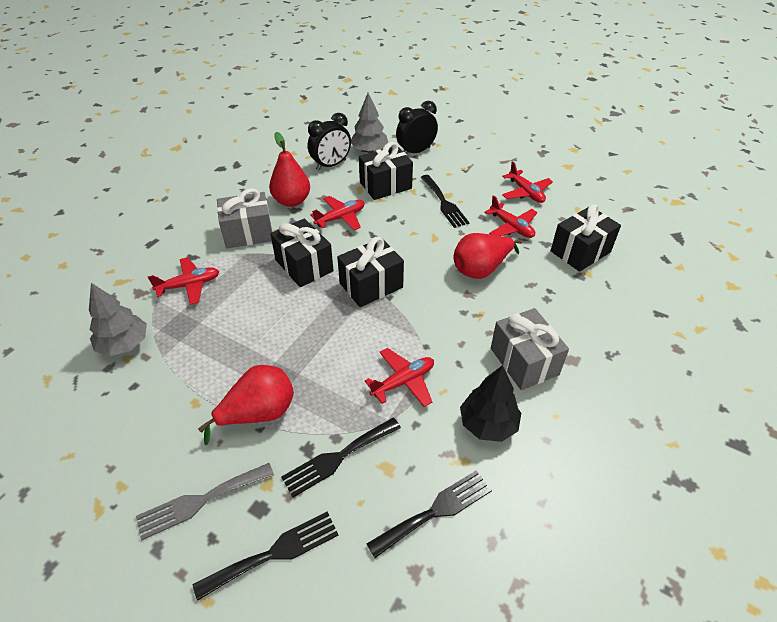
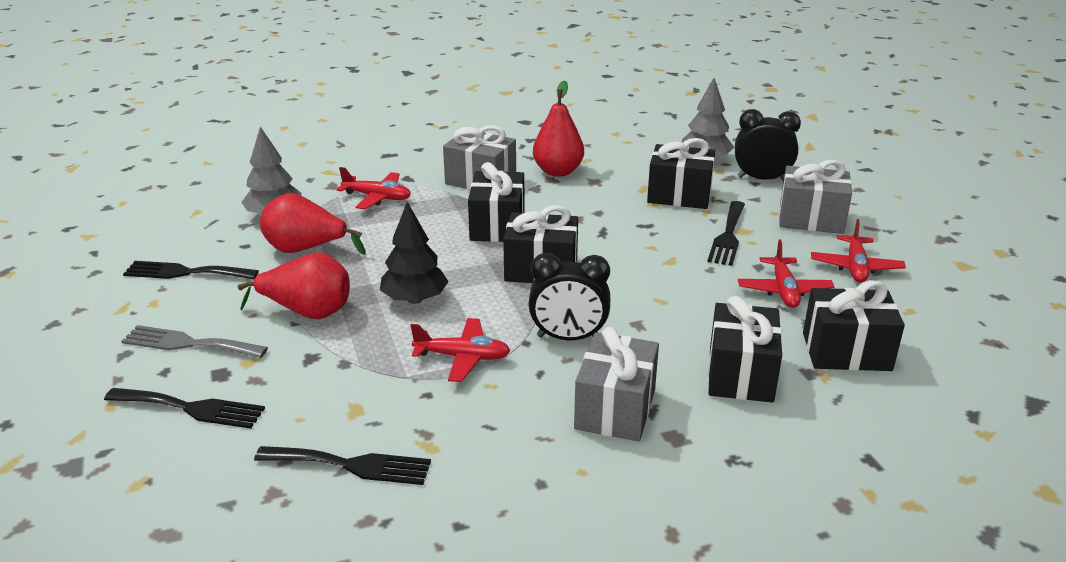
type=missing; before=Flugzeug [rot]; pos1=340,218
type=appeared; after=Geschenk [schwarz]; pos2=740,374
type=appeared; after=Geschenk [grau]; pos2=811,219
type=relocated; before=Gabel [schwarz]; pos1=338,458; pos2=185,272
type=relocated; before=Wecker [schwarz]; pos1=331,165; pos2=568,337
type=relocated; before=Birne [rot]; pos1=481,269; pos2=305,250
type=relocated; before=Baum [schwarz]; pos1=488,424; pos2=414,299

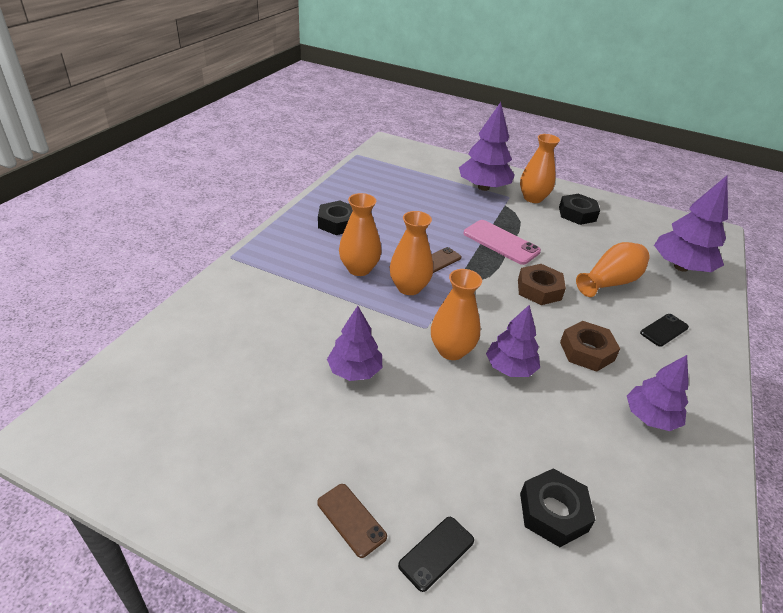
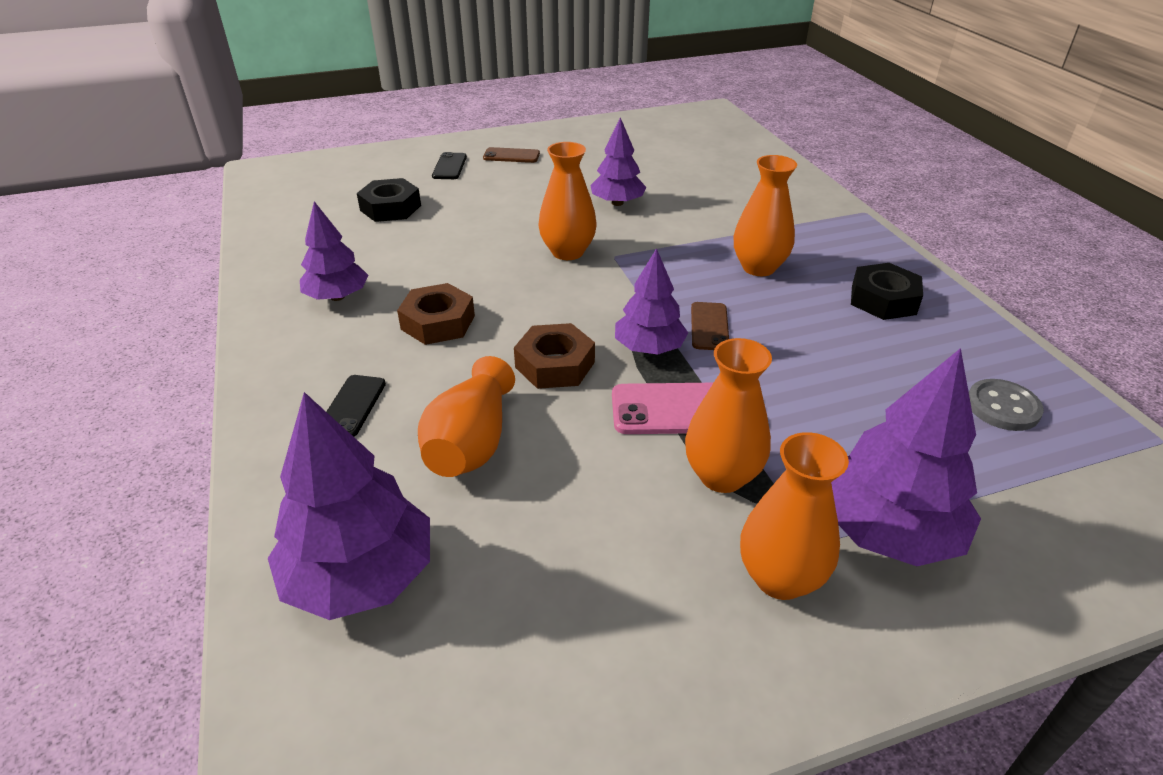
type=missing; before=Sechskantmutter [schwarz]; pos1=577,214
type=appeared; after=Knopf [grau]; pos2=1002,407
type=relocated; before=Vase [orange]; pos1=409,287; pos2=721,476
type=relocated; before=Baum [lila]; pos1=510,368; pos2=649,348

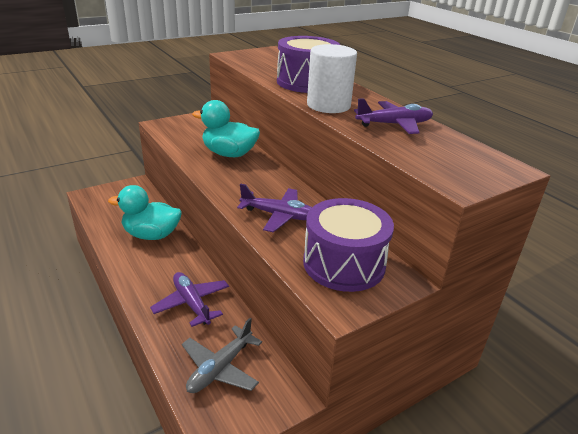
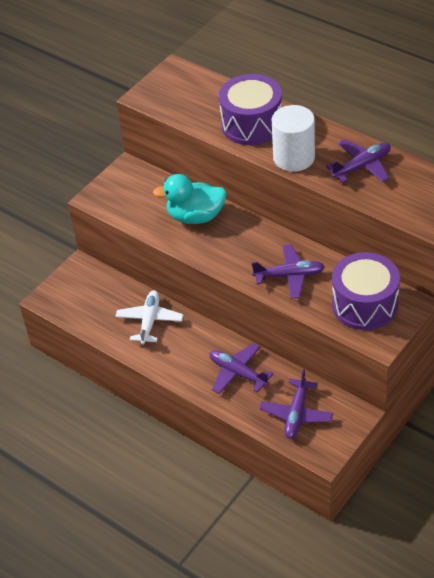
type=exchanged; before=Ente [türkis]; after=Flugzeug [weiß]; pos1=151,235; pos2=149,321
type=colour; before=Flugzeug [grau]; after=Flugzeug [lila]; pos1=220,368; pos2=296,414

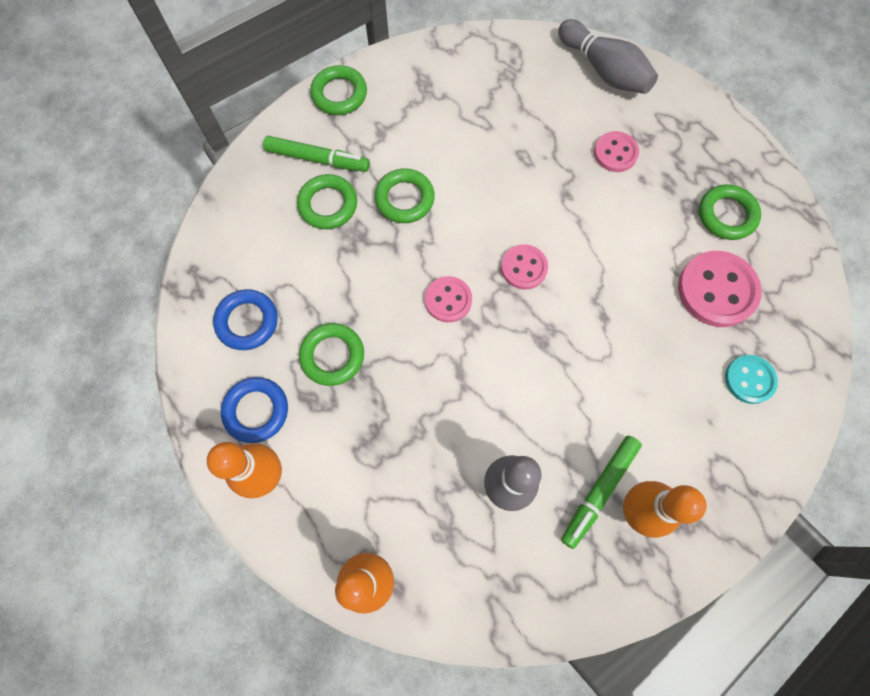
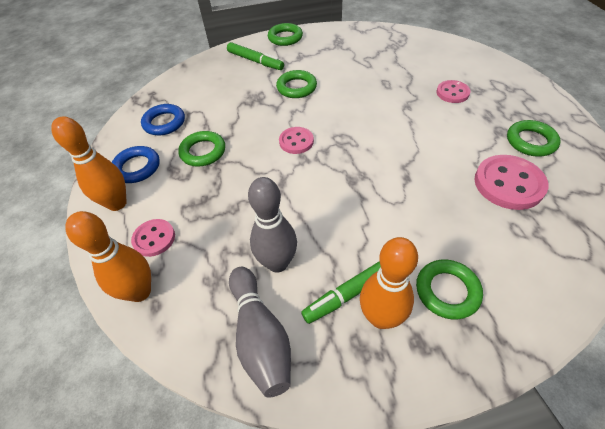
type=missing; before=Knopf [türkis]; pos1=749,380
type=relocated; before=Ring [grün]; pos1=328,205; pos2=447,291
type=relocated; before=Knopf [rosa]; pos1=524,268; pos2=154,238
type=relocated; before=Bowlingkegel [grau]; pos1=604,70; pos2=260,336

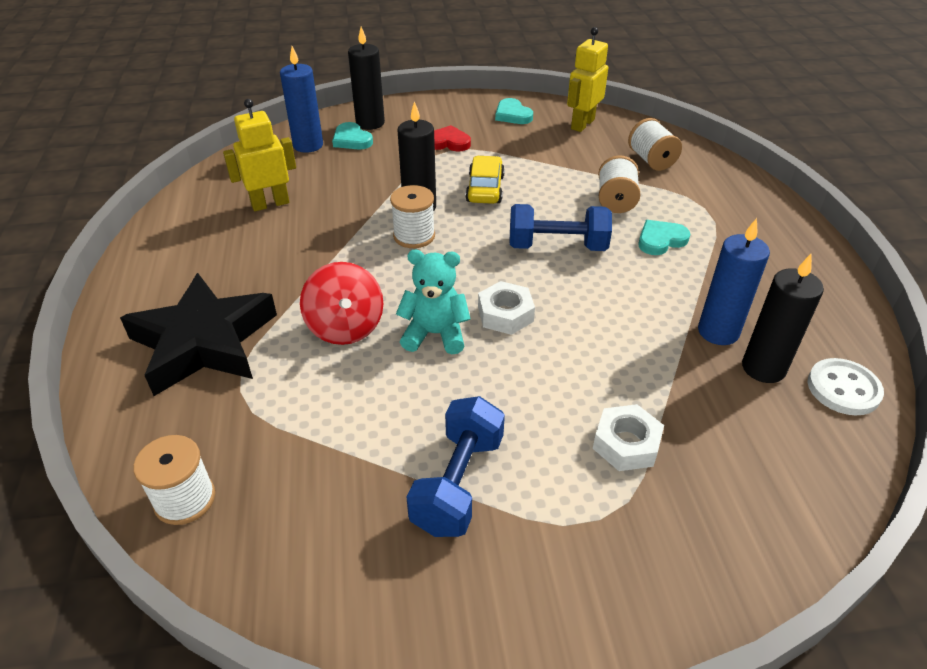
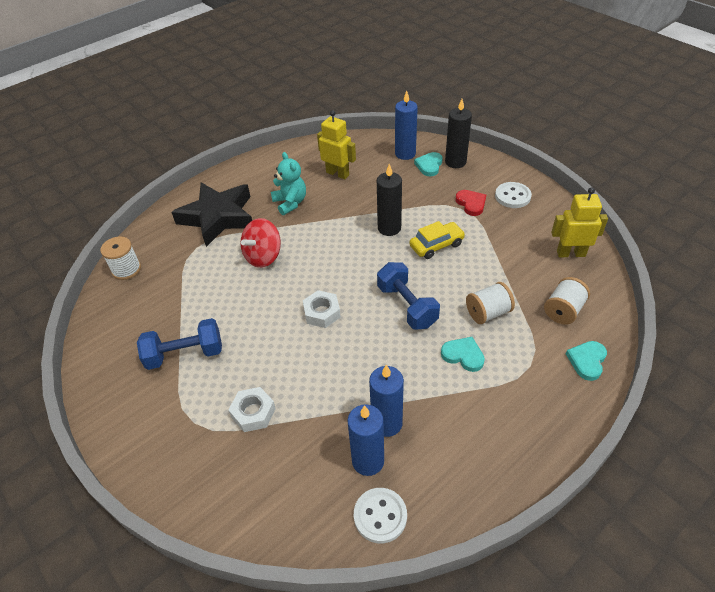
type=missing; before=Garnrolle [weiß]; pos1=414,236
type=appeared; after=Knopf [weiß]; pos2=512,196
type=relocated; before=Teddybär [türkis]; pos1=435,334; pos2=290,203
type=relocated; before=Herz [türkis]; pos1=512,115; pos2=587,361
type=colour; before=Kerze [schwarz]; after=Kerze [blau]; pos1=763,368; pos2=368,461

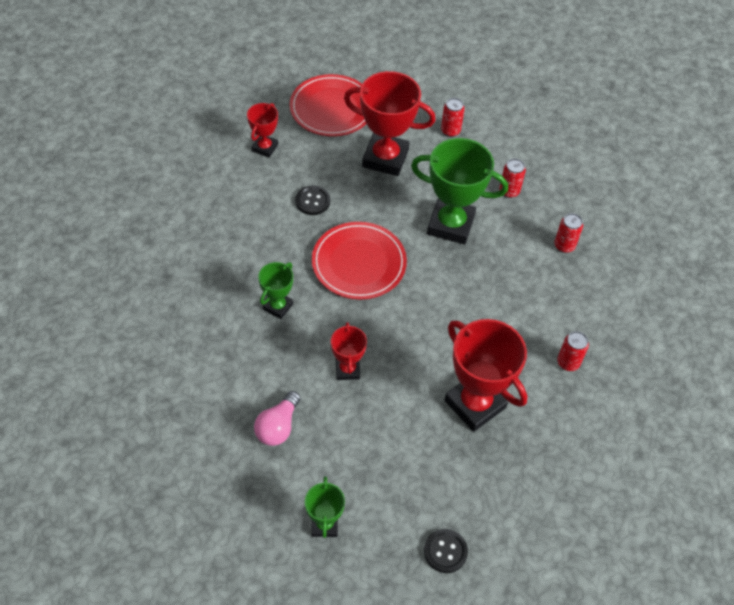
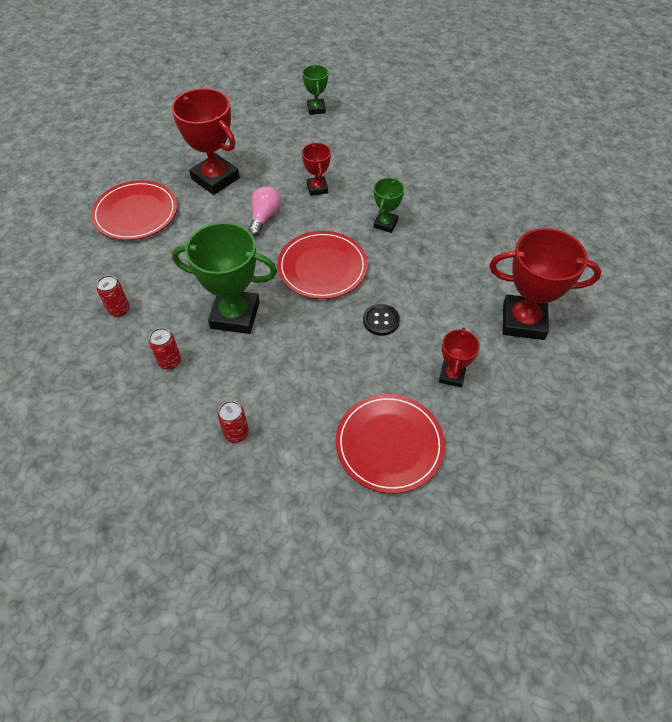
type=missing; before=Knopf [schwarz]; pos1=445,551
type=relocated; before=Glühbirne [rosa]; pos1=278,427; pos2=264,217
type=relocated; before=Pokal [rot]; pos1=385,158; pos2=523,321
type=exchanged; before=Dose [rot]; after=Teller [rot]; pos1=568,362; pos2=135,213

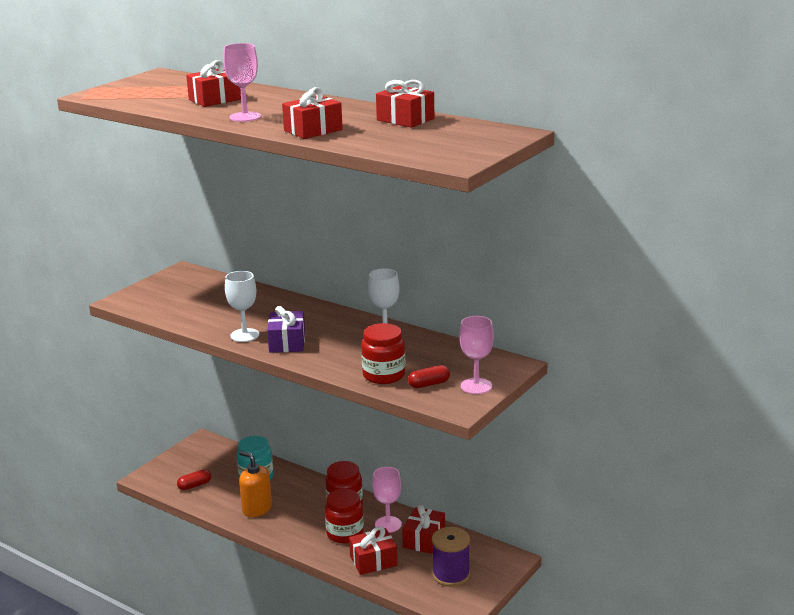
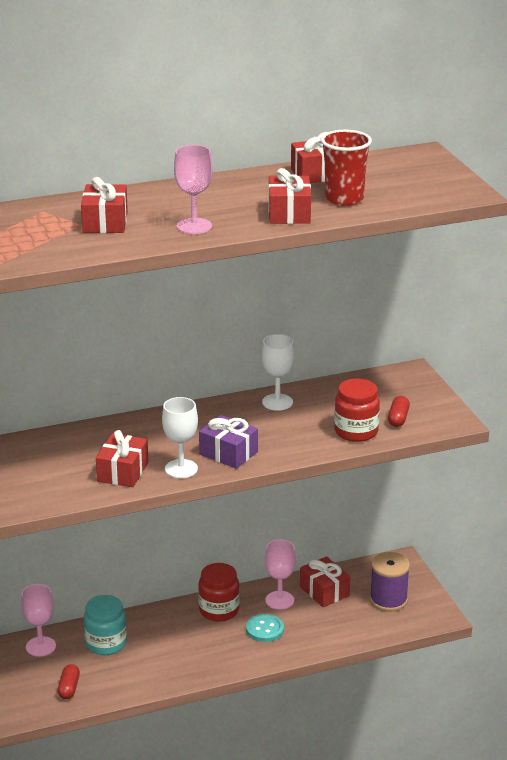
type=missing; before=Seifenspender [orange]; pos1=257,509
type=appeared; after=Becher [rot]; pos2=344,199
type=relocated; before=Geschenk [rot]; pos1=373,561; pos2=123,472
type=relocated; before=Kelch [rosa]; pos1=476,386; pos2=40,646
type=exchanged; before=Einmachglas [rot]; after=Knopf [türkis]; pos1=345,533; pos2=264,629

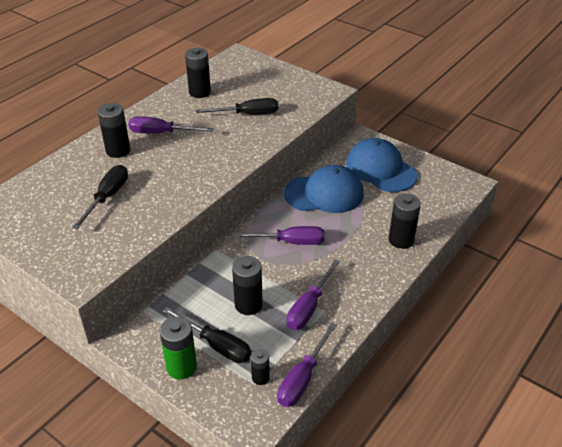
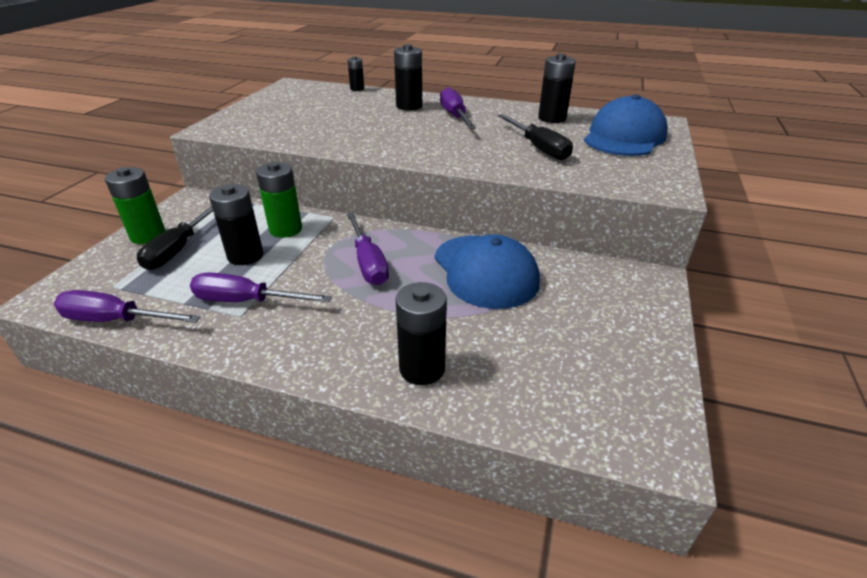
type=missing; before=Schraubenzieher [schwarz]; pos1=107,197
type=appeared; after=Batterie [grün]; pos2=285,229
type=relocated; before=Batterie [schwarz]; pos1=260,377; pos2=357,89
type=relocated; before=Kappe [blau]; pos1=381,169; pos2=624,137

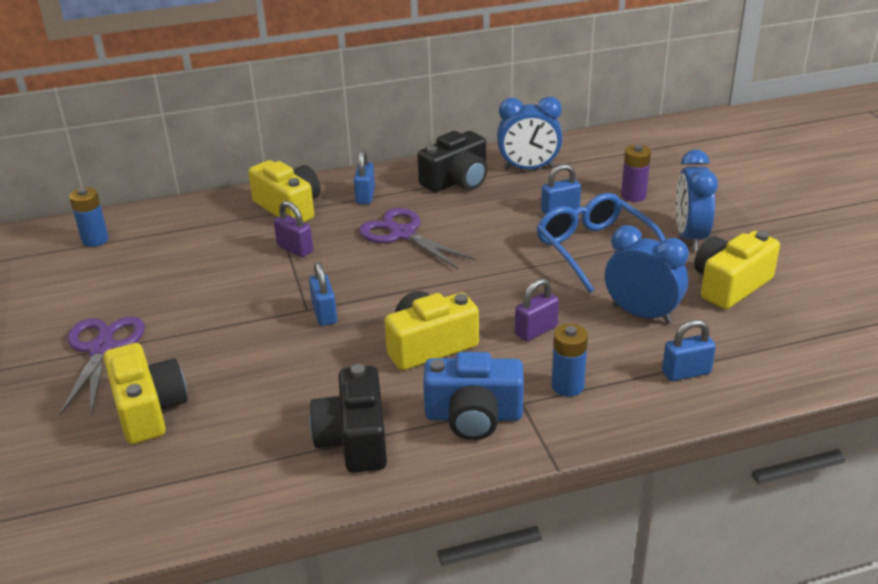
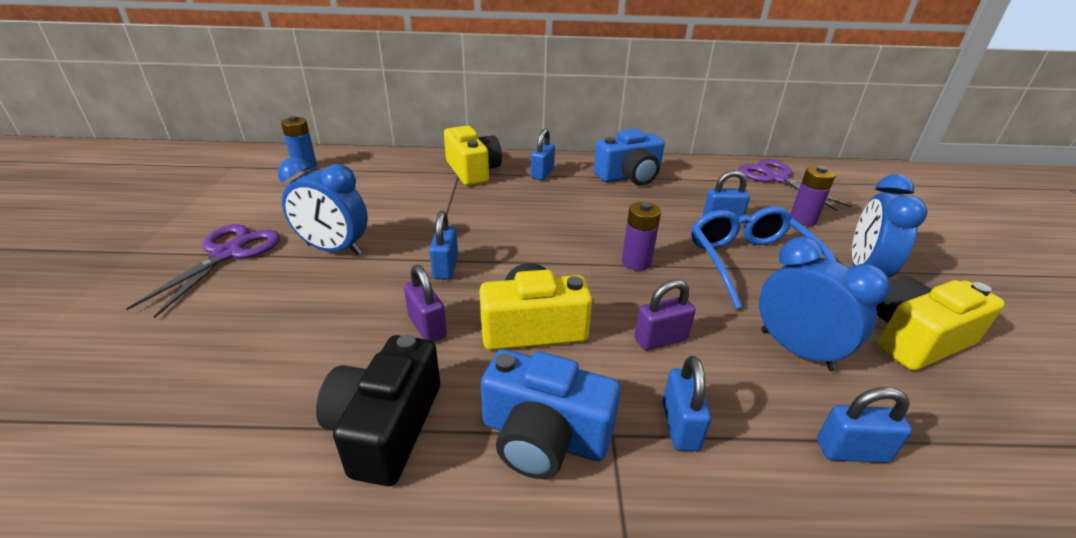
type=missing; before=Kamera [gelb]; pos1=148,409
type=appeared; after=Batterie [lila]; pos2=636,262
type=relocated; before=Vorhängeschloss [lila]; pos1=295,249; pos2=427,326
type=relocated; before=Schere [lila]; pos1=402,234; pos2=776,178
type=relocated; before=Wecker [blau]; pos1=528,168; pos2=334,249
type=exchanged; before=Batterie [blau]; after=Vorhängeschloss [blau]; pos1=567,386; pos2=680,426
type=colour; before=Kamera [schwarz]; after=Kamera [blau]; pos1=457,181; pos2=629,176

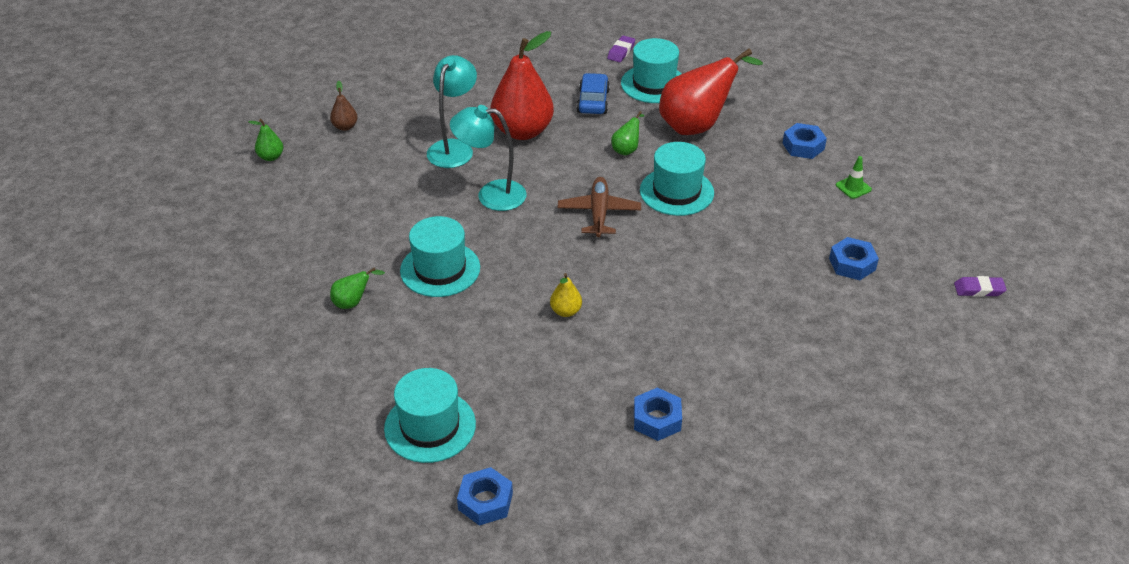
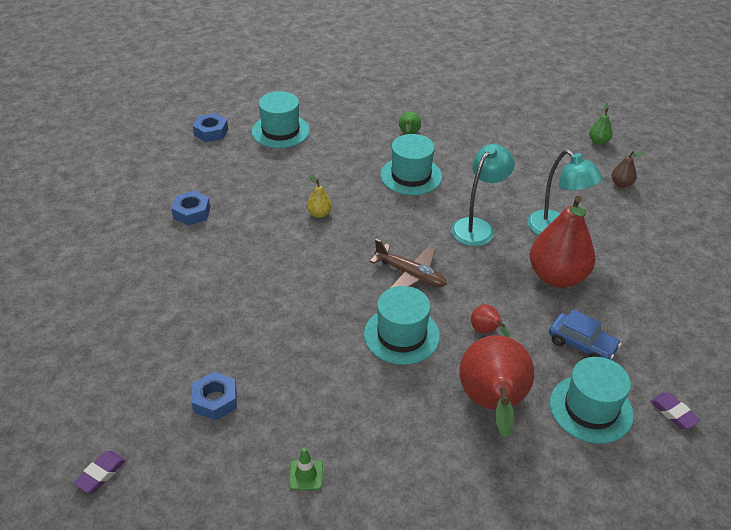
type=missing; before=Sechskantmutter [blau]; pos1=803,146
type=colour; before=Birne [grün]; after=Birne [rot]; pos1=627,149; pos2=486,332

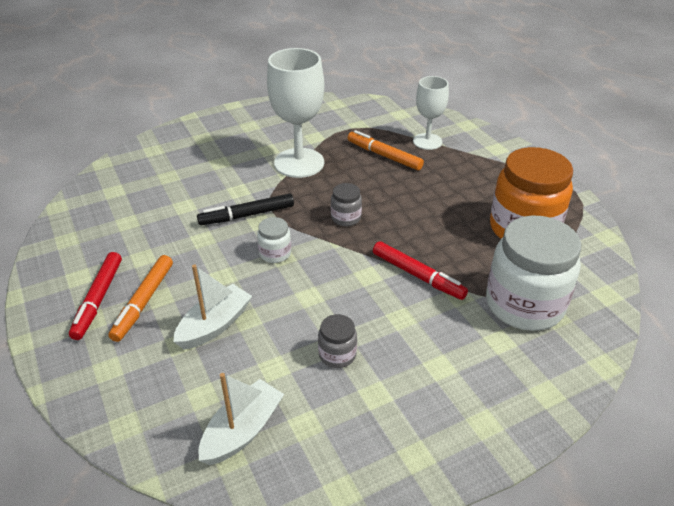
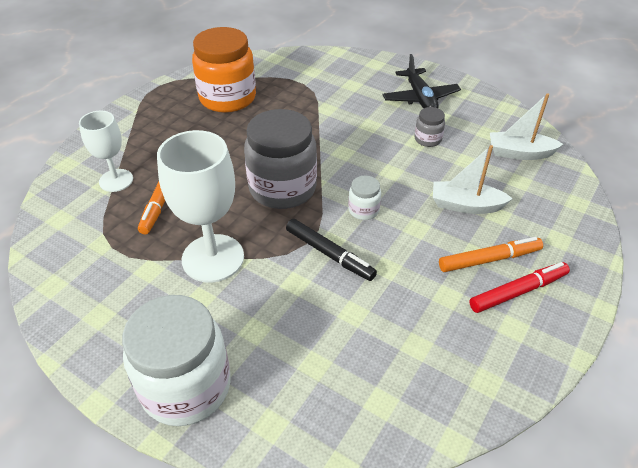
type=missing; before=Filzstift [rot]; pos1=418,276
type=appeared; after=Flugzeug [schwarz]; pos2=420,98
type=relocated; before=Einmachglas [weiß]; pos1=524,305; pos2=186,387
type=size; before=Einmachglas [grau]; pos1=346,218; pos2=282,188; scale=2.24

